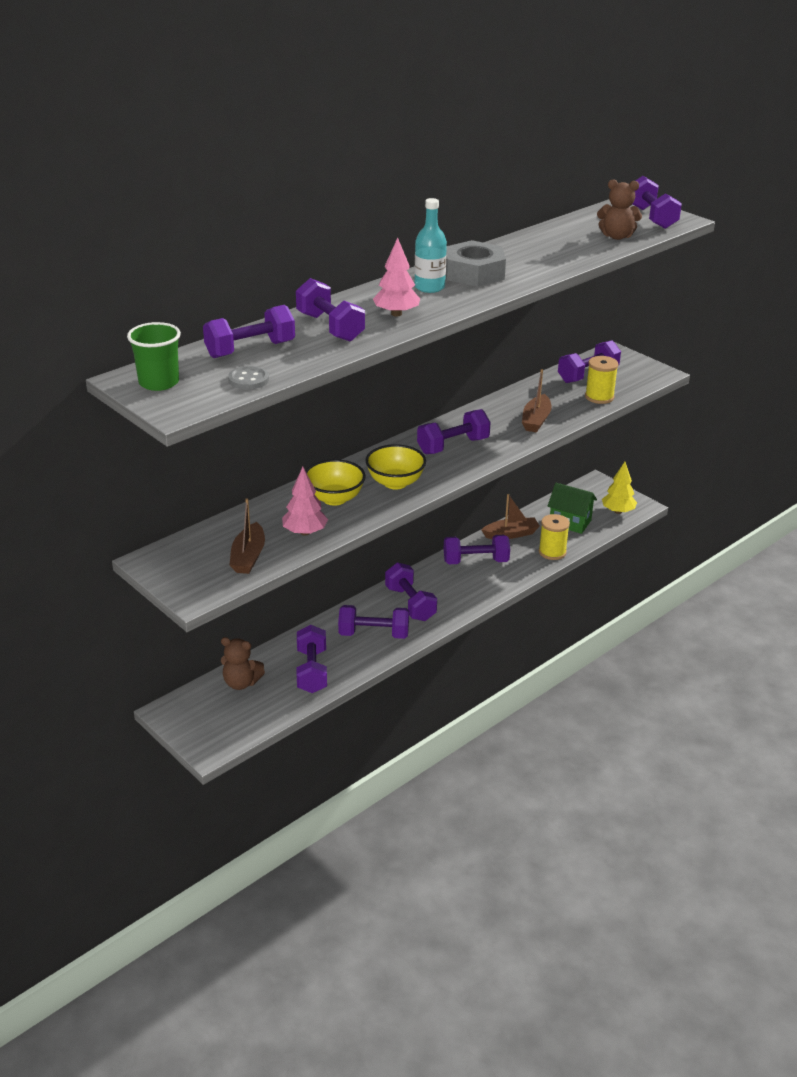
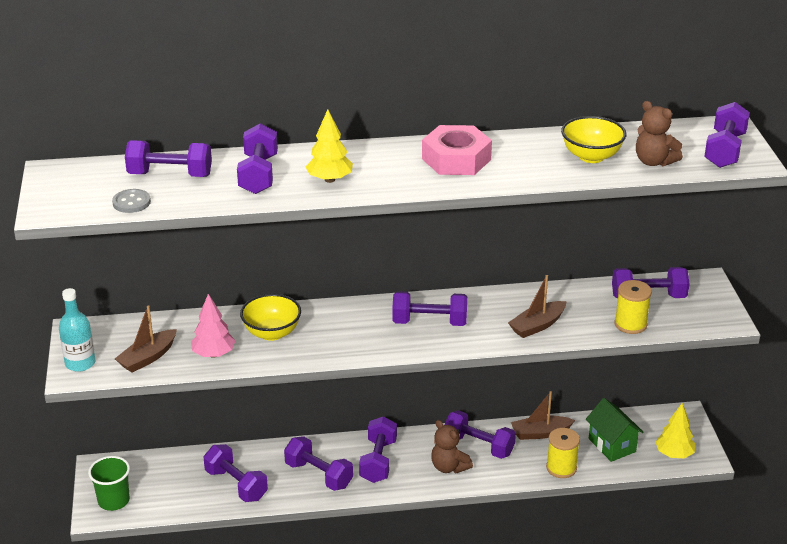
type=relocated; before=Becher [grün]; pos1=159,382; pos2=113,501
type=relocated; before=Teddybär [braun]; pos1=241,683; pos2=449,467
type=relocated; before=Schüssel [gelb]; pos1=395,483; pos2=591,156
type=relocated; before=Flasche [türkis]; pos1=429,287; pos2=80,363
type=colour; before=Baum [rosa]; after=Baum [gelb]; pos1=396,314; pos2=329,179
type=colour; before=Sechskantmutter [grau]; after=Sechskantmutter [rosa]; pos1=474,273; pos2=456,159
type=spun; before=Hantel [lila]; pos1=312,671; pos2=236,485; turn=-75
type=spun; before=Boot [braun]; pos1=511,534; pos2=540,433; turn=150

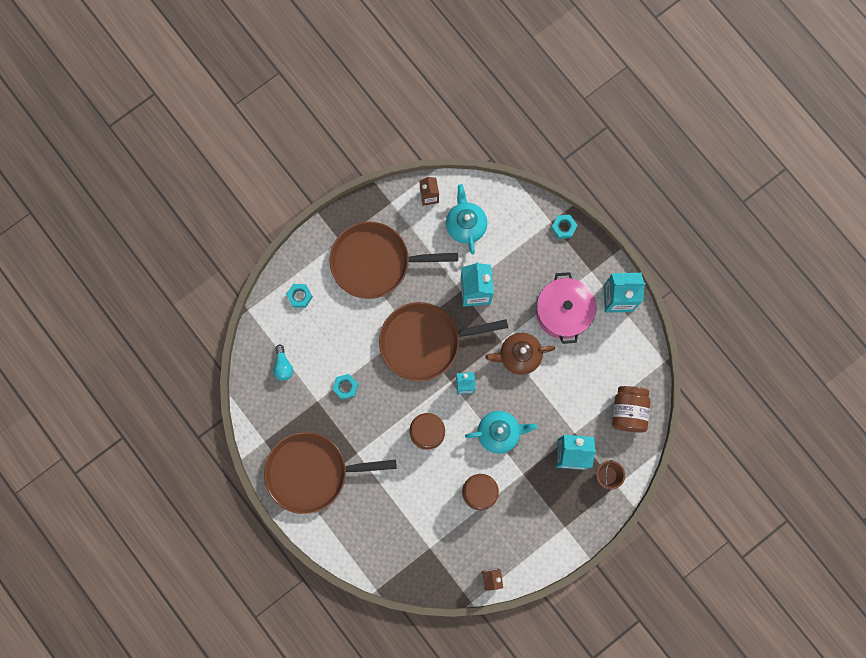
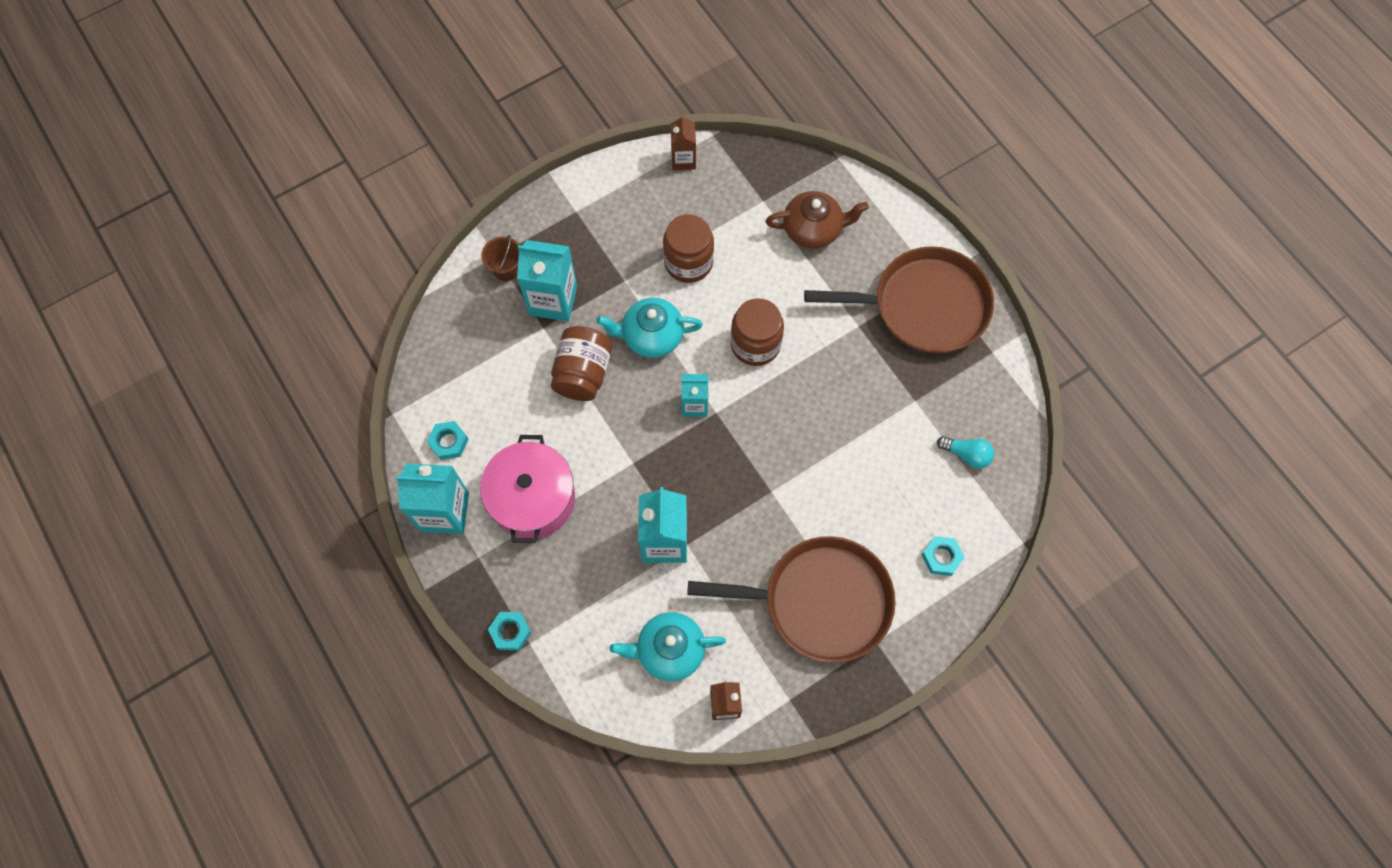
type=missing; before=Pfanne [braun]; pos1=424,342
type=relocated; before=Sechskantmutter [türkis]; pos1=345,387; pos2=448,442
type=relocated; before=Teekanne [braun]; pos1=519,355; pos2=813,229
type=relocated; before=Einmachglas [braun]; pos1=628,411; pos2=583,373
type=spun; before=Glühbirne [türkis]; pos1=283,365; pos2=966,454; turn=120
type=spun; before=Teekanne [türkis]; pos1=465,225; pos2=669,650; turn=90

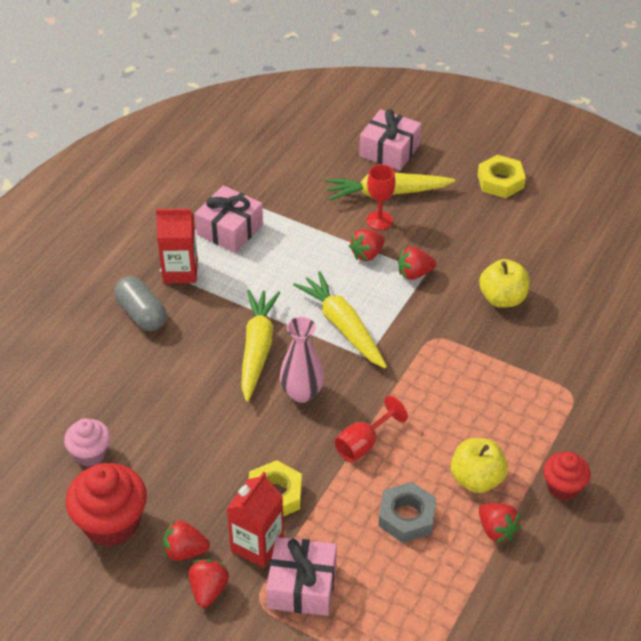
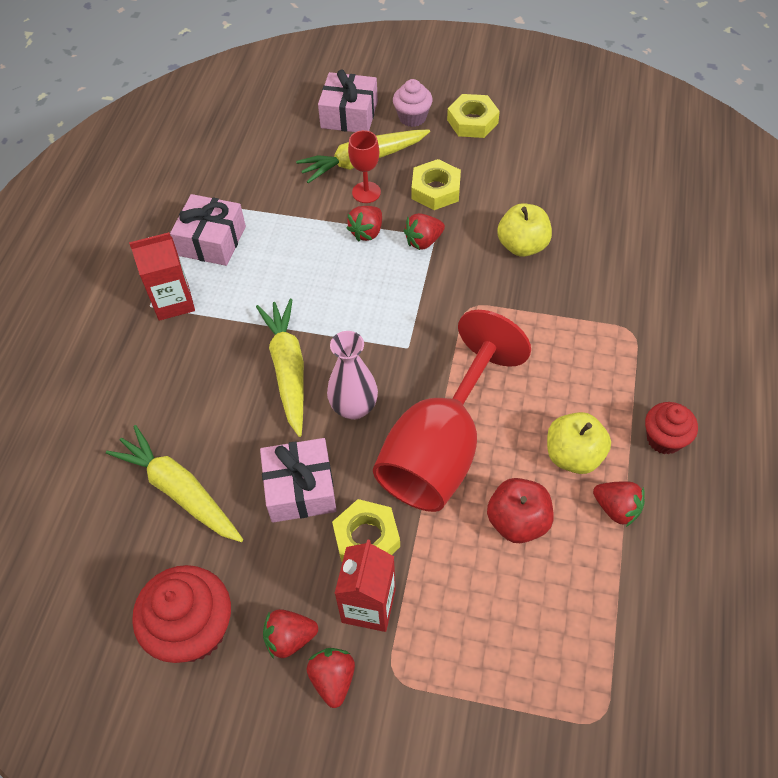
type=missing; before=Kapsel [grau]; pos1=142,314
type=appeared; after=Sechskantmutter [gelb]; pos2=436,190
type=relocated; before=Muffin [rosa]; pos1=90,454; pos2=412,117
type=relocated; before=Geschenk [rosa]; pos1=302,586; pos2=300,488
type=relocated; before=Karotte [gelb]; pos1=342,326; pos2=179,490
type=exchanged; before=Sechskantmutter [grau]; after=Apfel [rot]; pos1=406,517; pos2=517,521
type=size; before=Kelch [rot]; pos1=363,444; pos2=440,449; scale=2.31

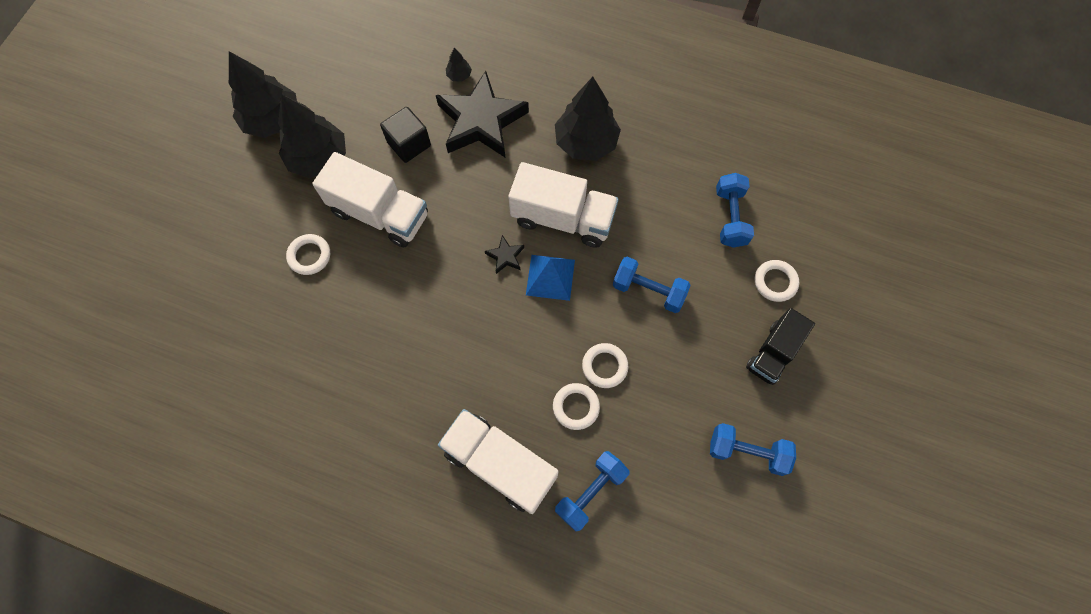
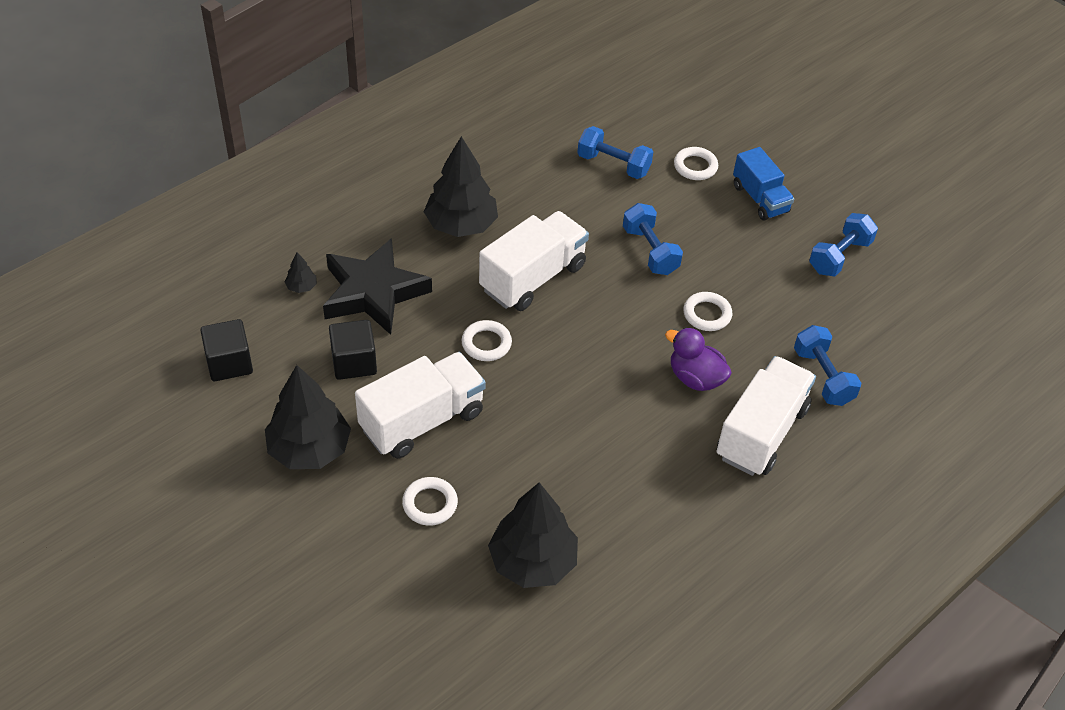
type=missing; before=Stern [schwarz]; pos1=505,256
type=missing; before=Pyramide [blau]; pos1=550,277
type=appeared; after=Kubus [schwarz]; pos2=229,363
type=appeared; after=Ente [lila]; pos2=695,378
type=relocated; before=Baum [schwarz]; pos1=273,120; pos2=533,562
type=relocated; before=Ring [weiß]; pos1=576,407; pos2=486,343
type=colour; before=Lastwagen [schwarz]; after=Lastwagen [blau]; pos1=773,353; pos2=760,199
type=spun; before=Lastwagen [weiß]; pos1=500,464; pos2=761,432; turn=150
type=spun; before=Hantel [blau]; pos1=648,290; pos2=650,251; turn=-75

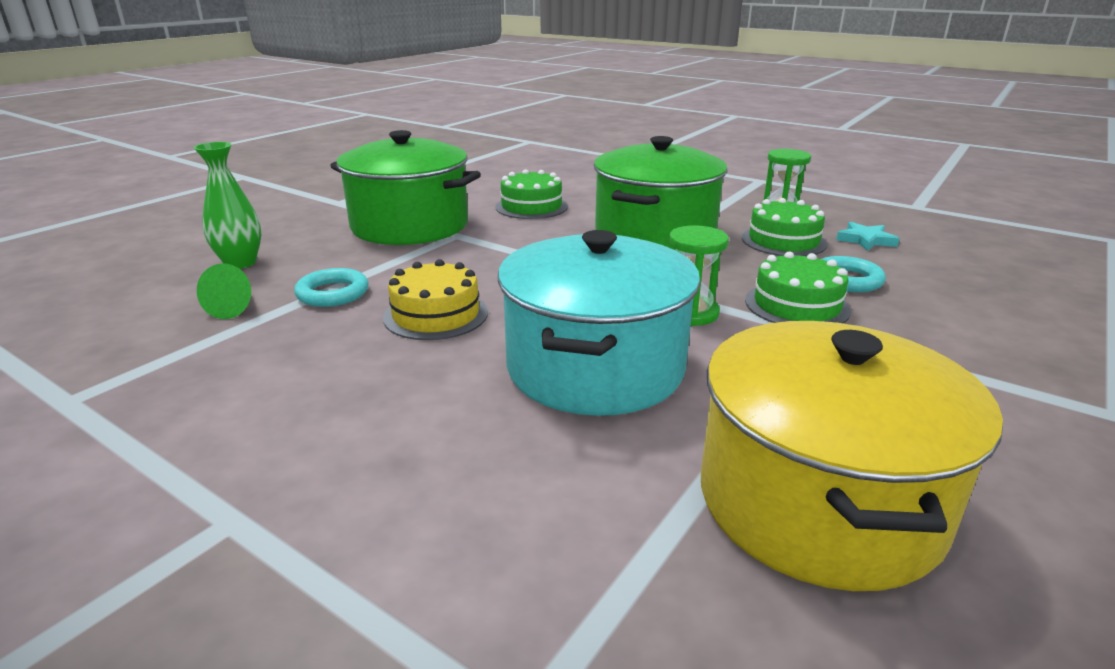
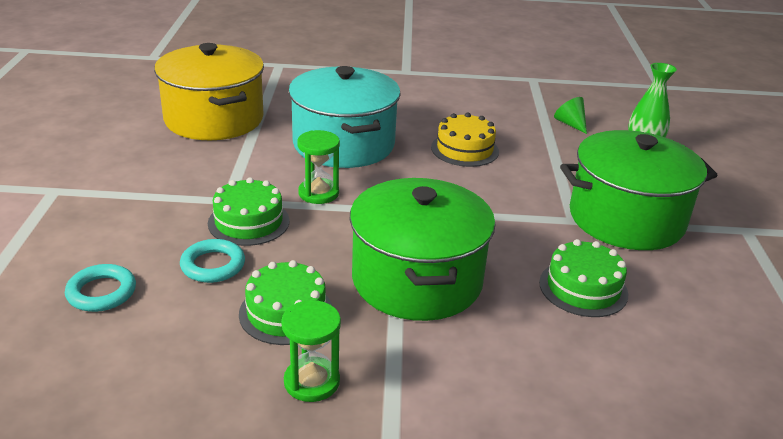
type=missing; before=Stern [türkis]; pos1=865,240
type=relocated; before=Ring [türkis]; pos1=333,293; pos2=101,292

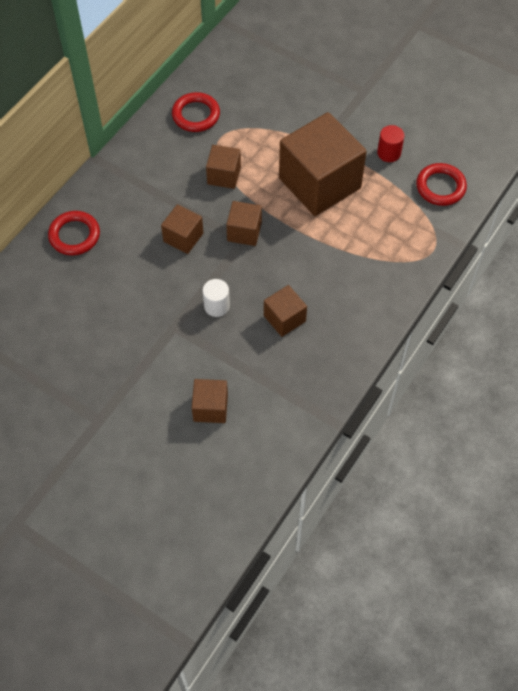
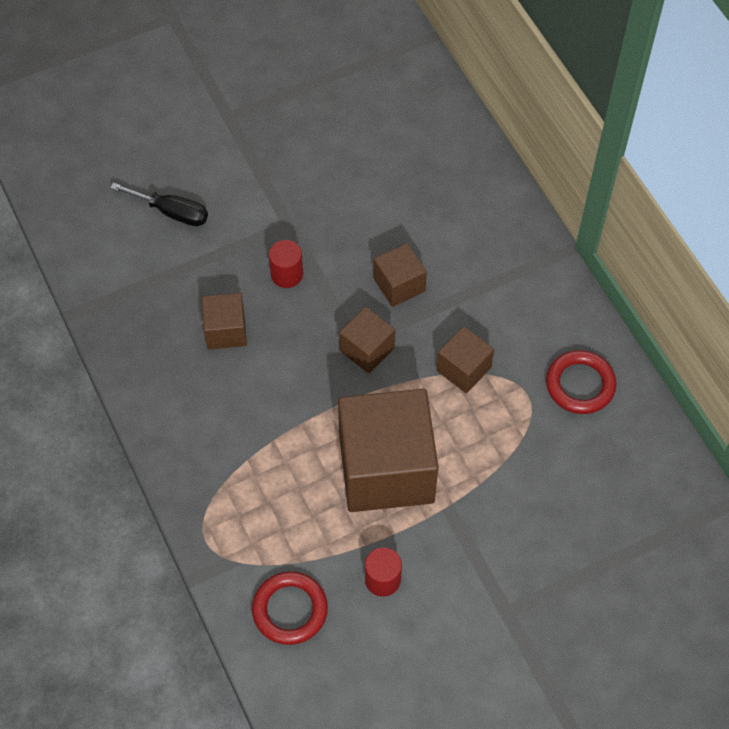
type=missing; before=Ring [rot]; pos1=74,235
type=exchanged; before=Kubus [braun]; after=Schraubenzieher [schwarz]; pos1=210,408; pos2=172,212
type=colour; before=Vollzylinder [weiß]; after=Vollzylinder [rot]; pos1=216,306; pos2=287,274

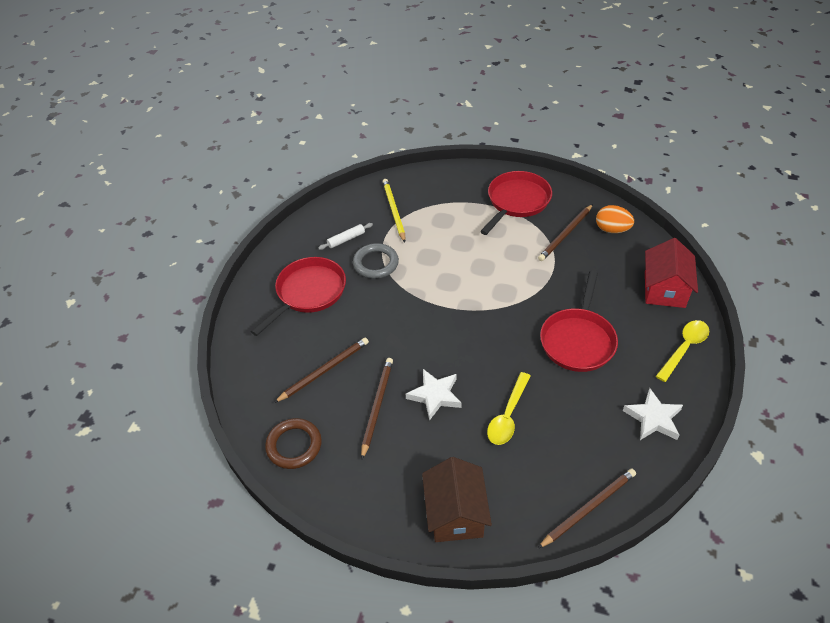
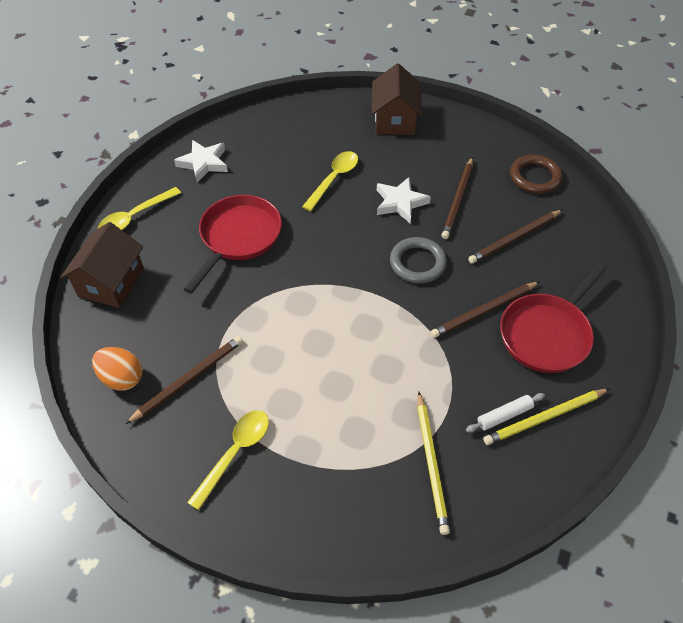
type=appeared; after=Bleistift [gelb]; pos2=544,418
type=relocated; before=Ring [grau]; pos1=376,263; pos2=417,263
type=relocated; before=Bleistift [braun]; pos1=589,508; pos2=484,311
type=exchanged; before=Pfanne [rot]; after=Löffel [gelb]; pos1=516,202; pos2=235,453
type=colour; before=Haus [rot]; after=Haus [braun]; pos1=664,289; pos2=111,282

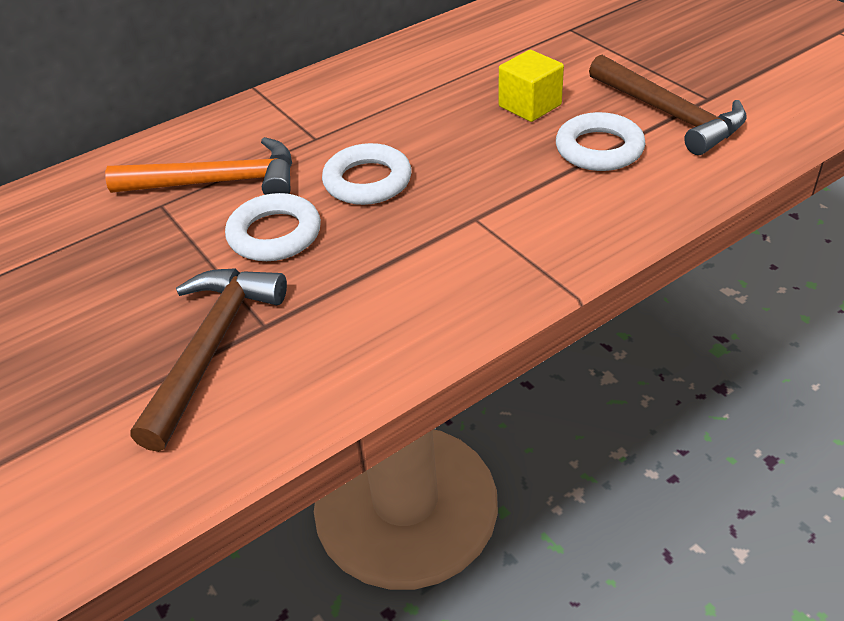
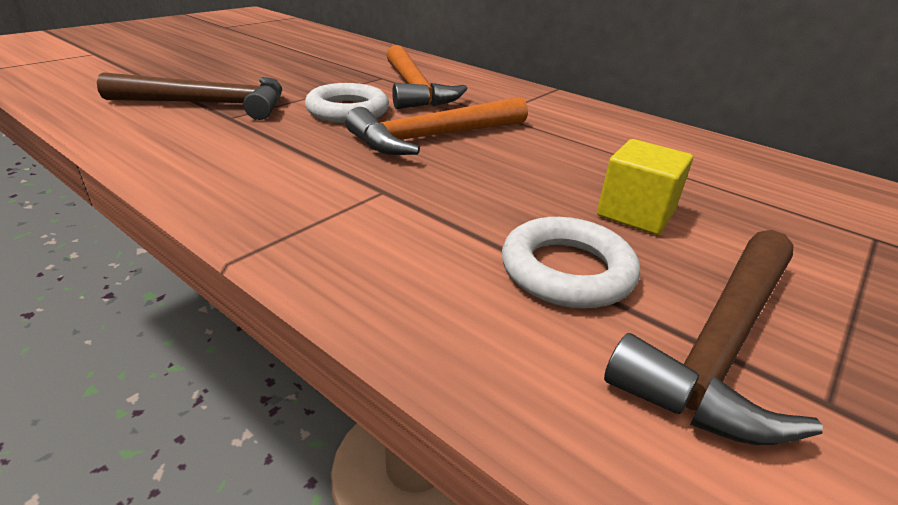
type=exchanged; before=Ring [weiß]; after=Hammer [orange]; pos1=367,181; pos2=434,137

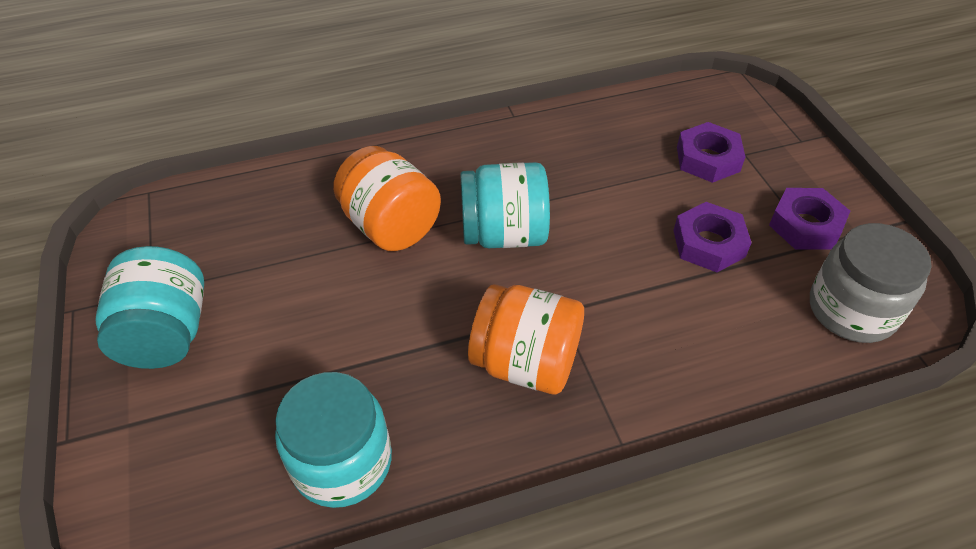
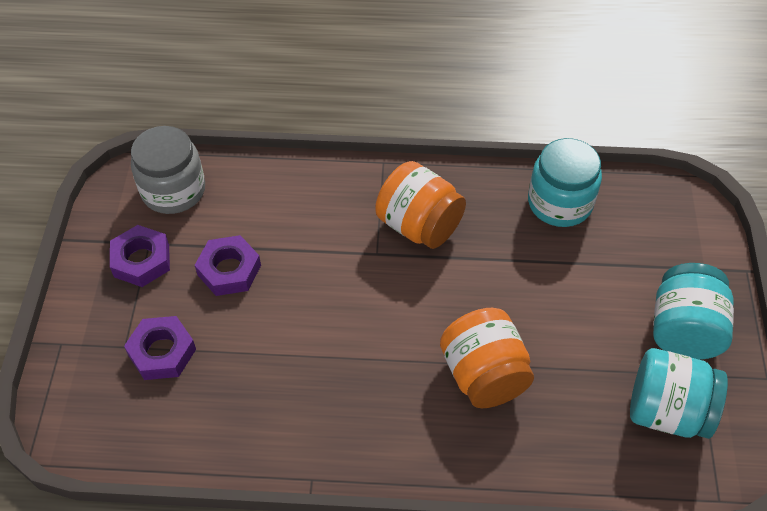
type=relocated; before=Einmachglas [türkis]; pos1=504,234; pos2=667,411

